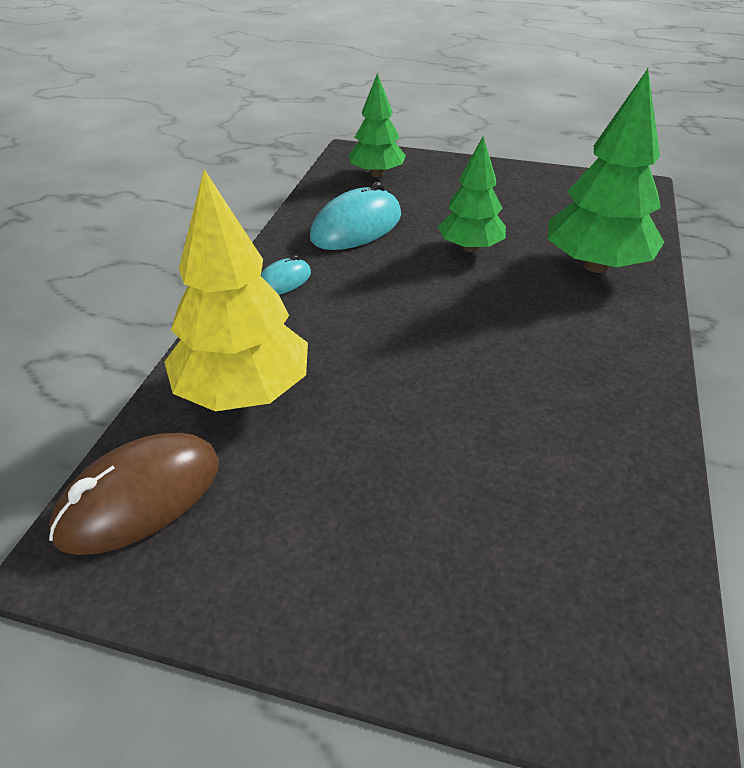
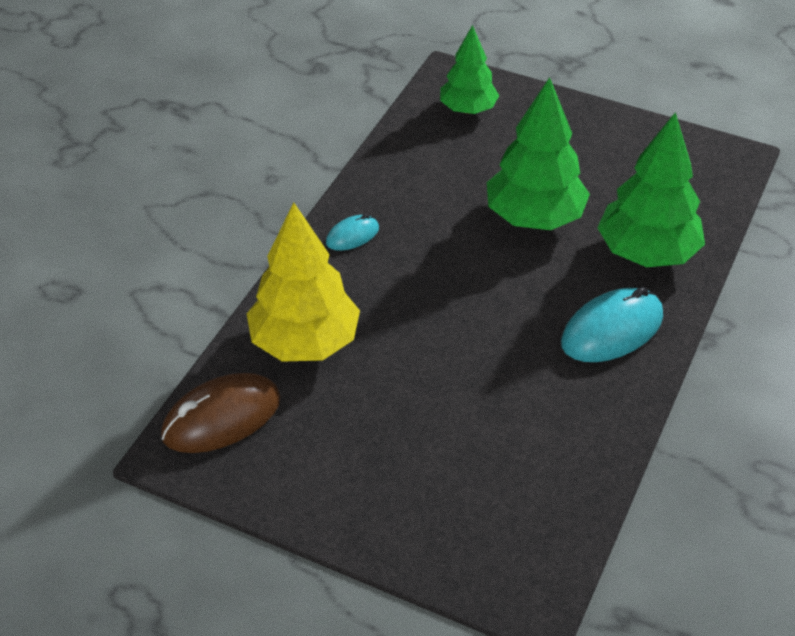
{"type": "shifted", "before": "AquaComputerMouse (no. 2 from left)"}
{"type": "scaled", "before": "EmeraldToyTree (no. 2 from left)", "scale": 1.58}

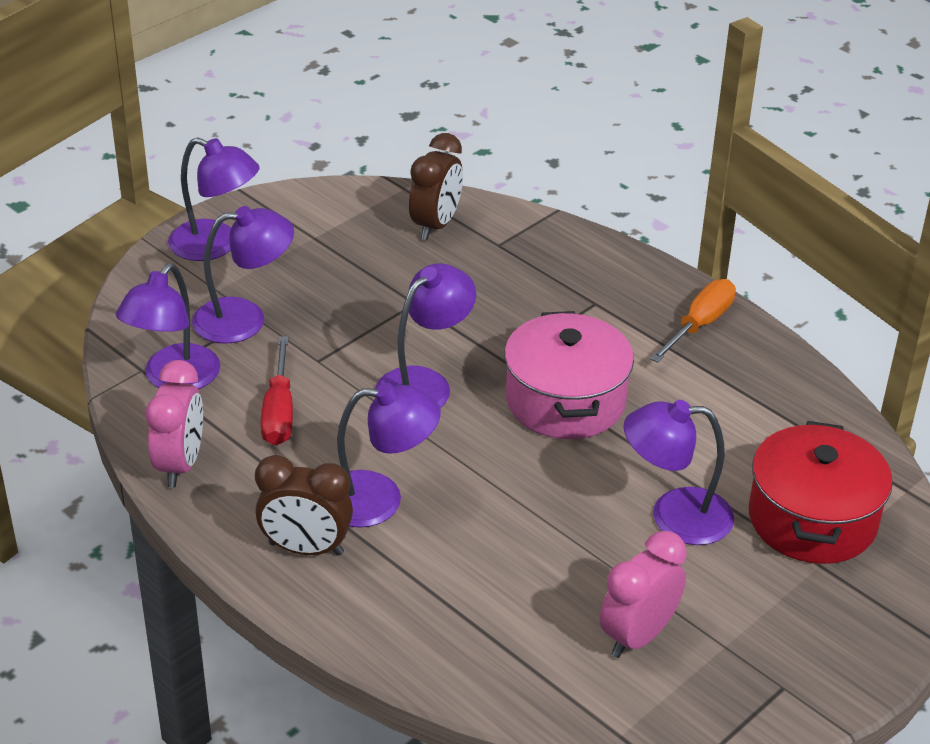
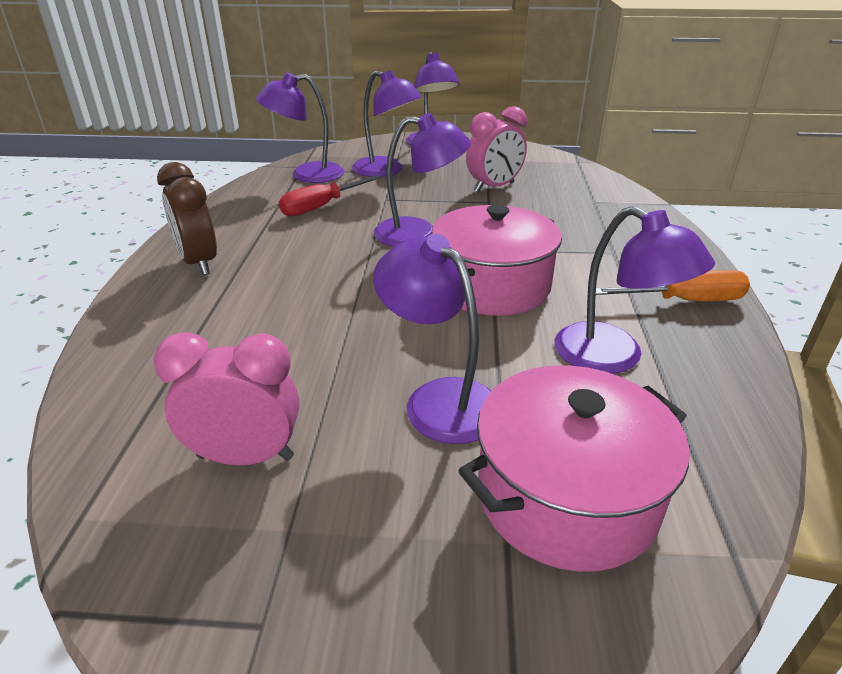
{"type": "shifted", "before": "RosePinkBedsideClock (no. 1 from left in the first image)", "after": "RosePinkBedsideClock (no. 2 from left)"}
{"type": "shifted", "before": "VioletDeskLamp (no. 4 from left in the first image)", "after": "VioletDeskLamp (no. 6 from left)"}
{"type": "gone", "before": "BrownBedsideClock (no. 2 from left)"}
{"type": "repainted", "before": "RedCookingPot", "after": "RosePinkCookingPot (no. 2 from left)"}

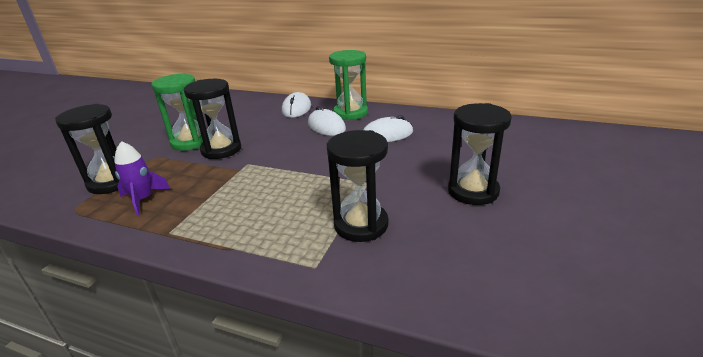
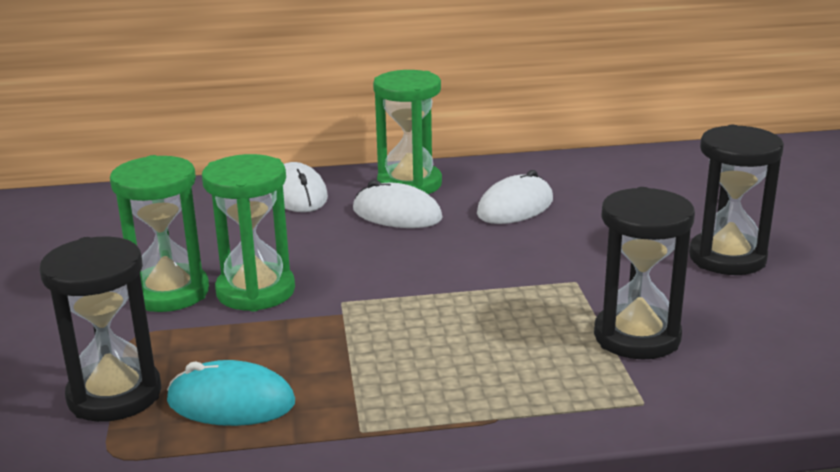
{"type": "swapped", "before": "VioletRocket", "after": "AquaComputerMouse"}
{"type": "repainted", "before": "BlackSandglass (no. 2 from left)", "after": "EmeraldSandglass (no. 2 from left)"}

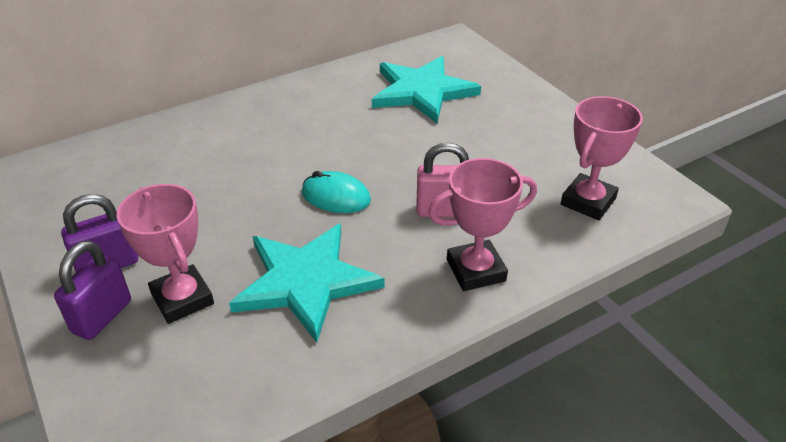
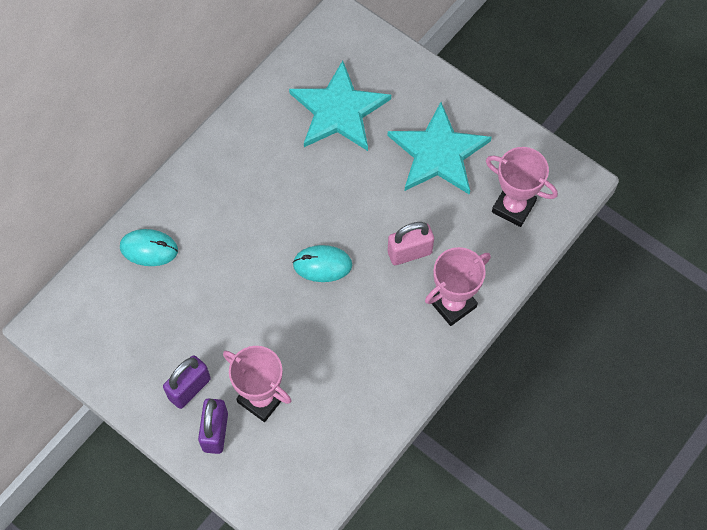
{"type": "shifted", "before": "AquaFivePointedStar (no. 1 from left in the first image)", "after": "AquaFivePointedStar (no. 2 from left)"}
{"type": "rotated", "before": "RosePinkAwardCup (no. 3 from left)", "turn": -75}
{"type": "new", "after": "AquaComputerMouse (no. 1 from left)"}

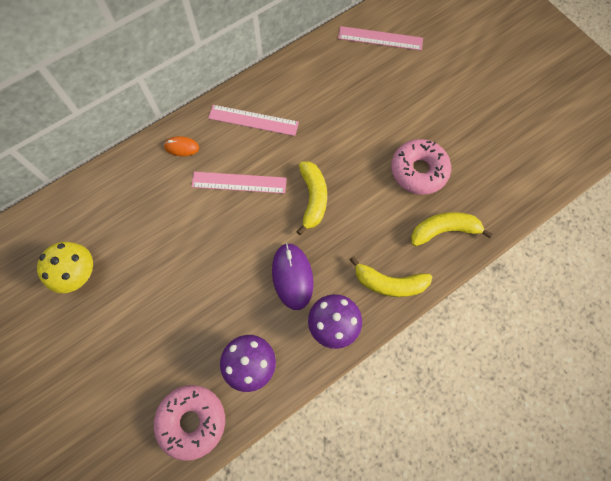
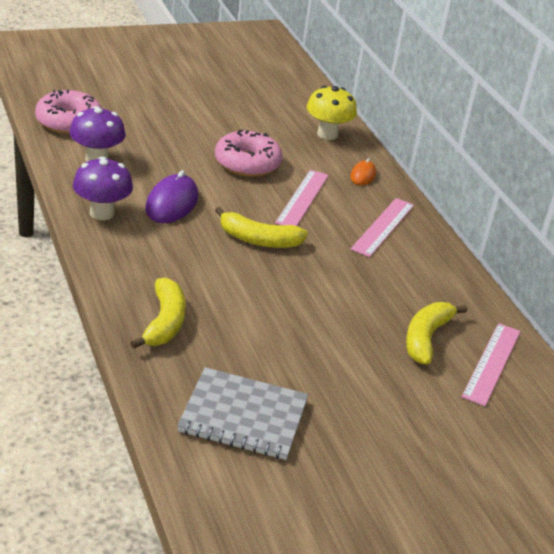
{"type": "shifted", "before": "GoldenFungus"}
{"type": "rotated", "before": "VioletComputerMouse", "turn": -75}
{"type": "shifted", "before": "GoldenBananaFruit (no. 2 from left in the first image)", "after": "GoldenBananaFruit (no. 3 from left)"}
{"type": "shifted", "before": "RosePinkDoughnut (no. 2 from left)"}
{"type": "new", "after": "GrayNotebook"}

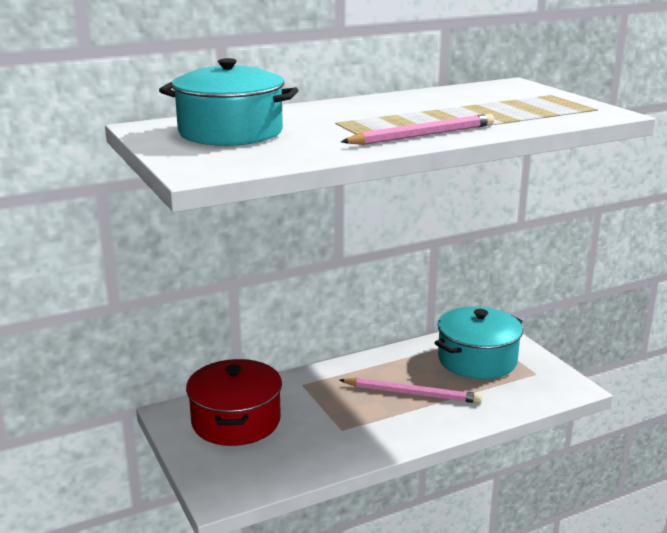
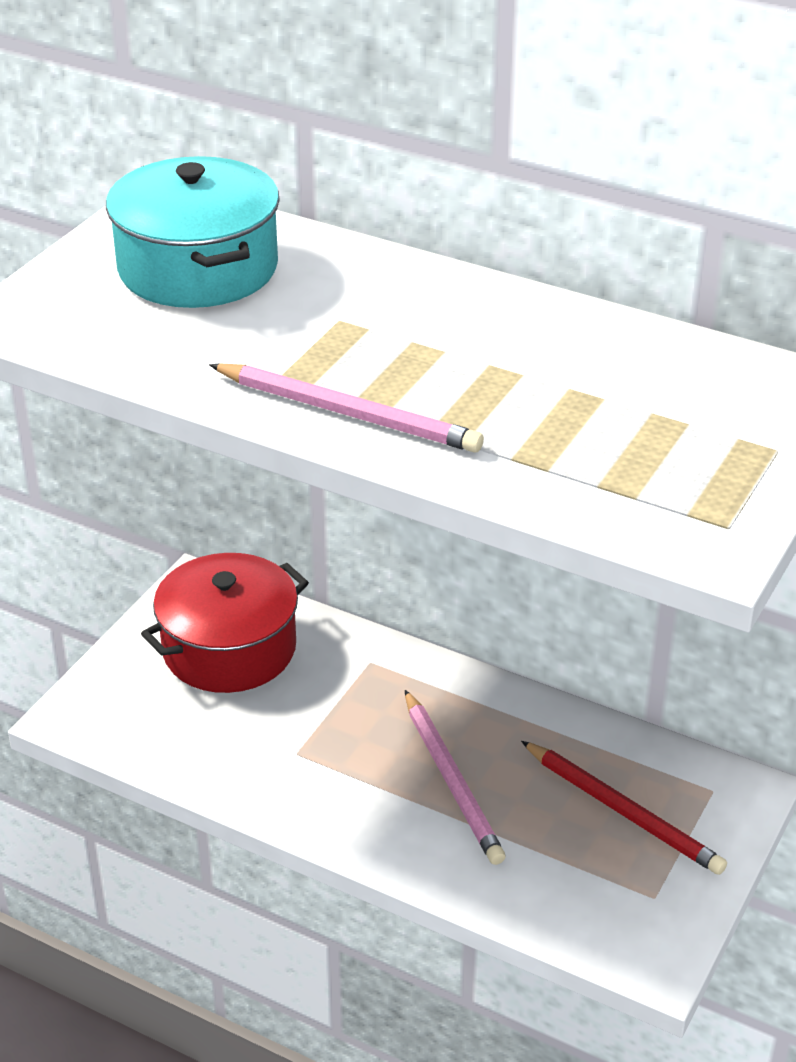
{"type": "swapped", "before": "AquaCookingPot (no. 2 from left)", "after": "RedPencil"}

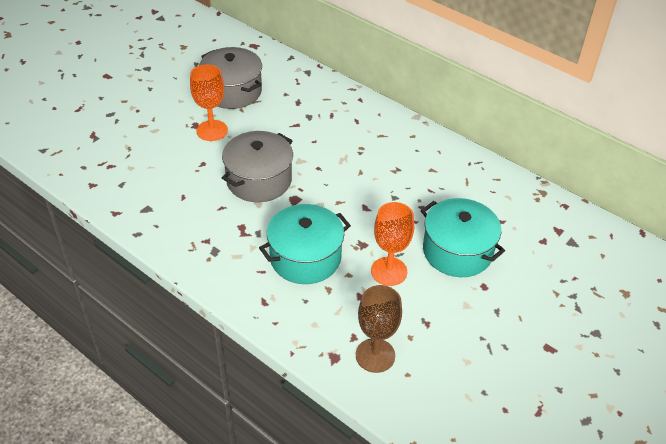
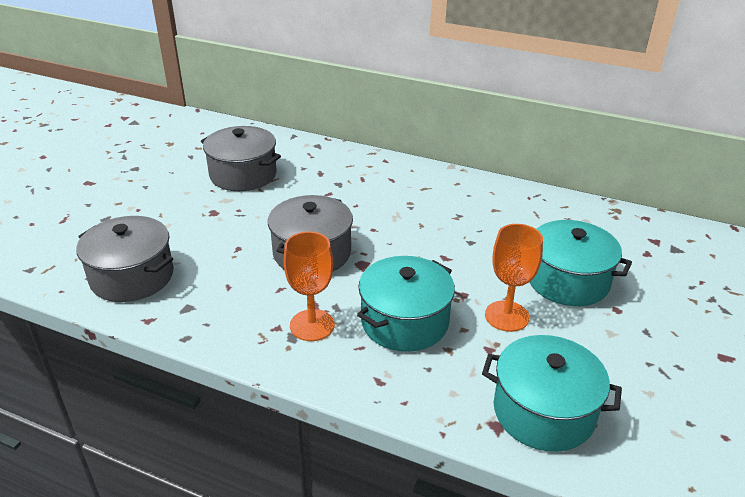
{"type": "shifted", "before": "OrangeColouredChalice (no. 1 from left)"}
{"type": "swapped", "before": "BrownChalice", "after": "AquaCookingPot (no. 2 from left)"}
{"type": "new", "after": "GrayCookingPot (no. 1 from left)"}

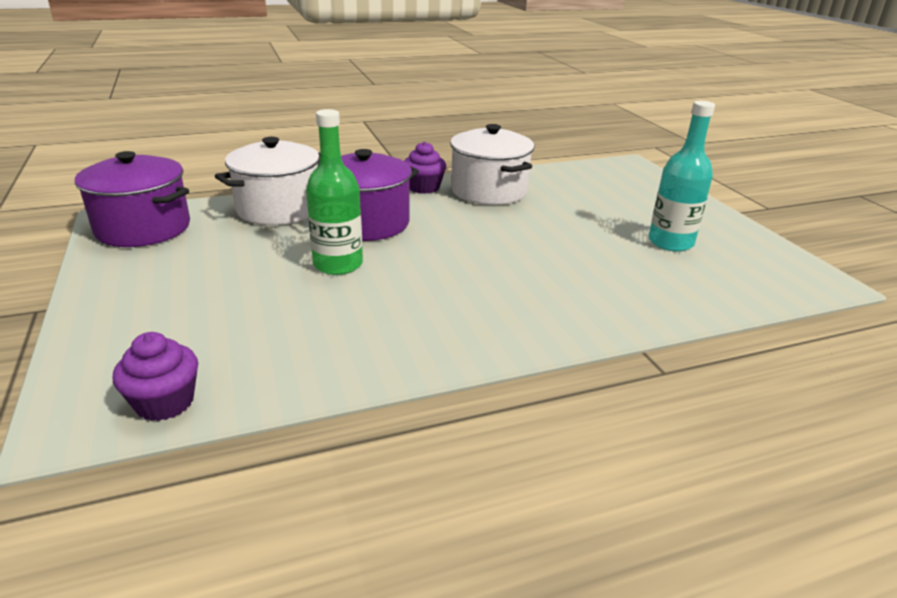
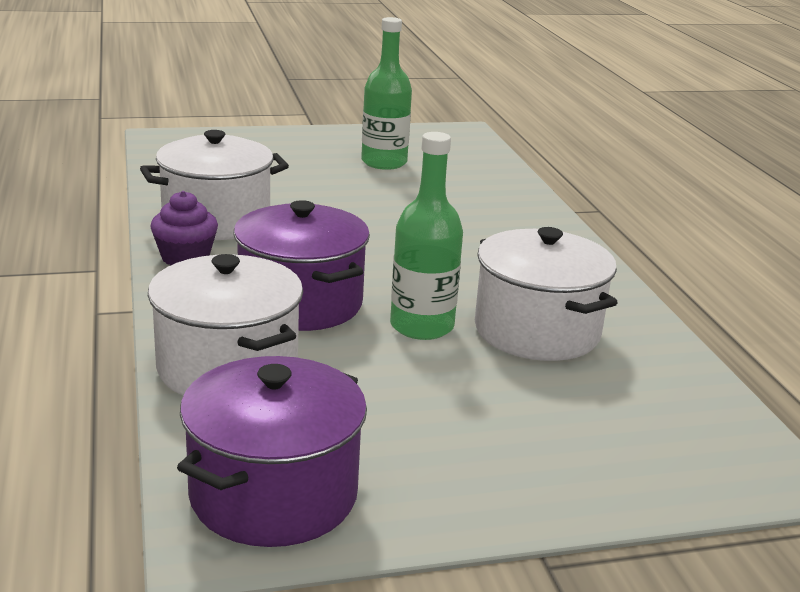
{"type": "gone", "before": "VioletCupcake (no. 1 from left)"}
{"type": "repainted", "before": "AquaBottle", "after": "EmeraldBottle (no. 1 from left)"}
{"type": "new", "after": "SnowWhiteCookingPot (no. 3 from left)"}

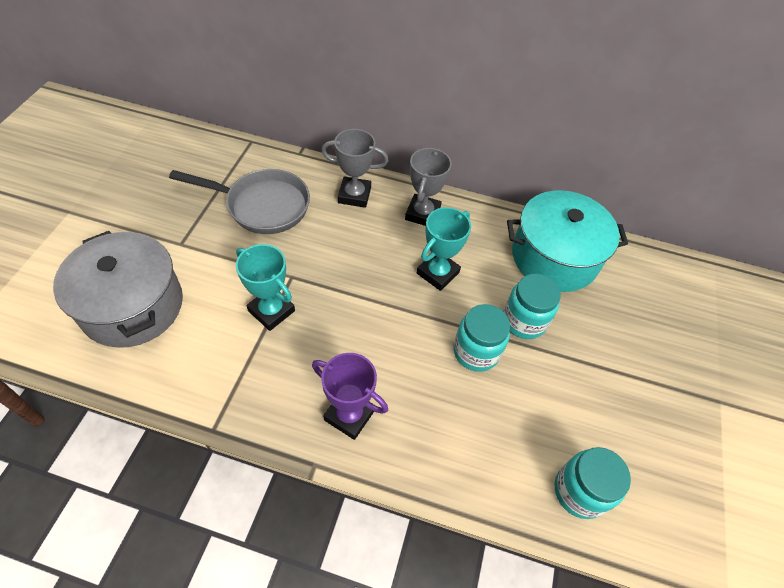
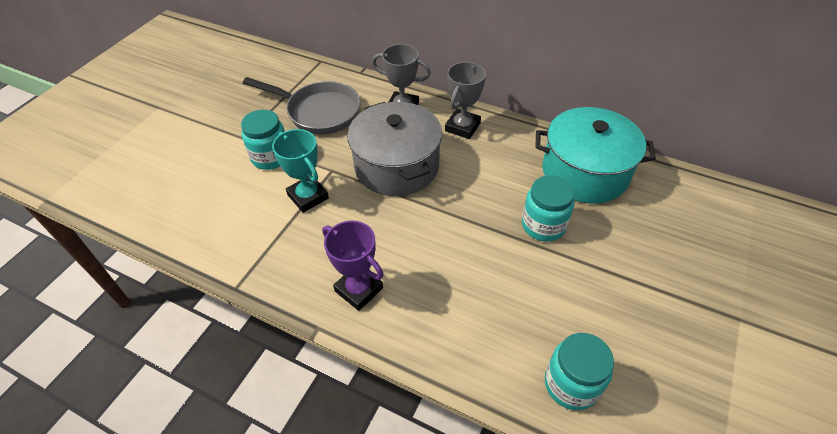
{"type": "shifted", "before": "GrayCookingPot"}
{"type": "gone", "before": "AquaAwardCup (no. 2 from left)"}
{"type": "shifted", "before": "AquaJamJar (no. 1 from left)"}

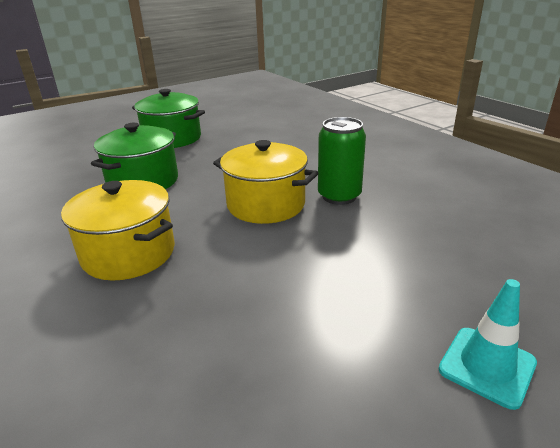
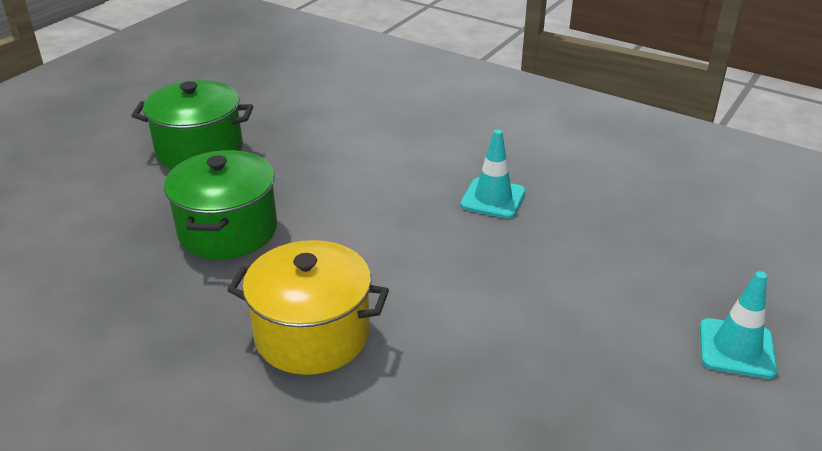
{"type": "gone", "before": "GoldenCookingPot (no. 2 from left)"}
{"type": "swapped", "before": "EmeraldTin", "after": "AquaTrafficCone (no. 1 from left)"}

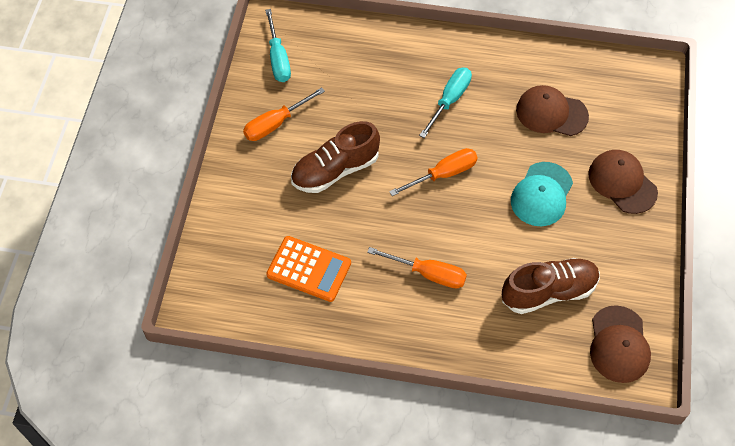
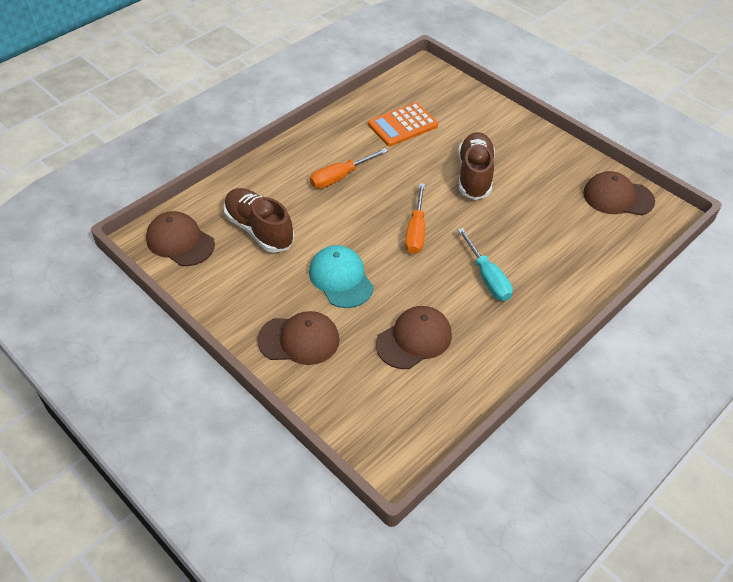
{"type": "gone", "before": "OrangeColouredHandScrewdriver (no. 1 from left)"}
{"type": "swapped", "before": "AquaHandScrewdriver (no. 1 from left)", "after": "BrownCap (no. 4 from left)"}
{"type": "rotated", "before": "BrownSneaker (no. 2 from left in the first image)", "turn": 120}

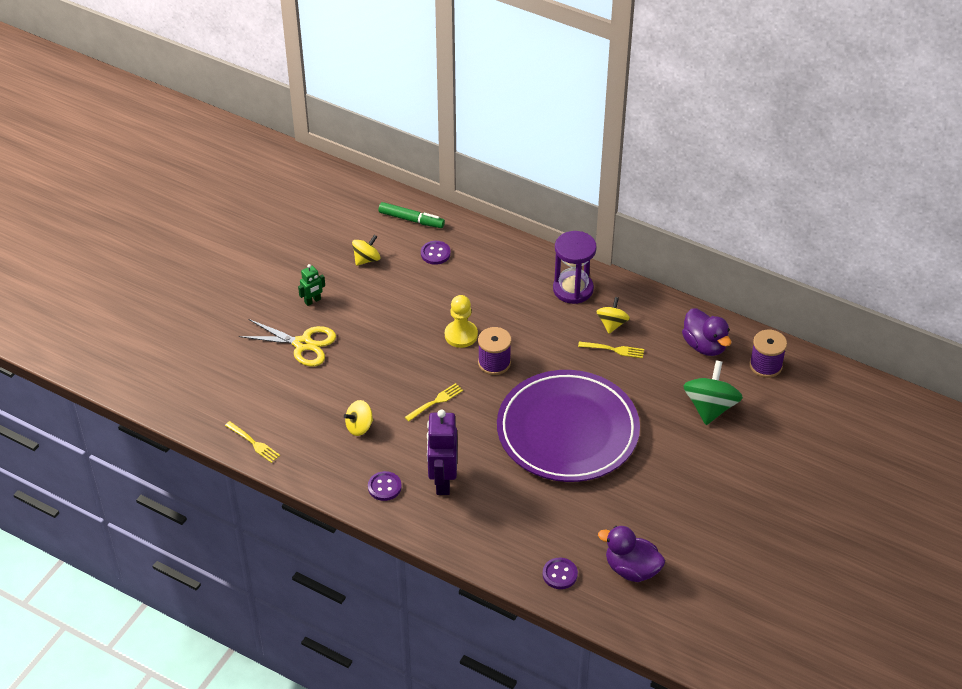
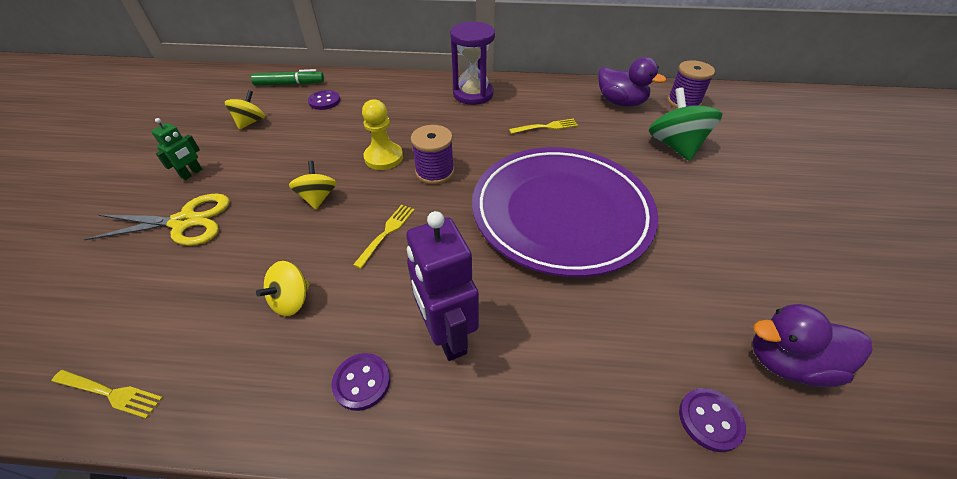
{"type": "shifted", "before": "GoldenSpinningTop (no. 3 from left)"}

